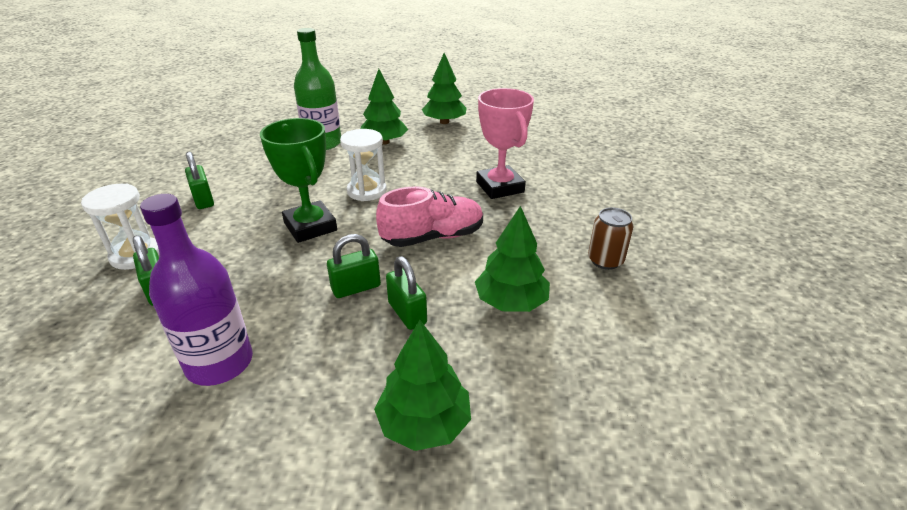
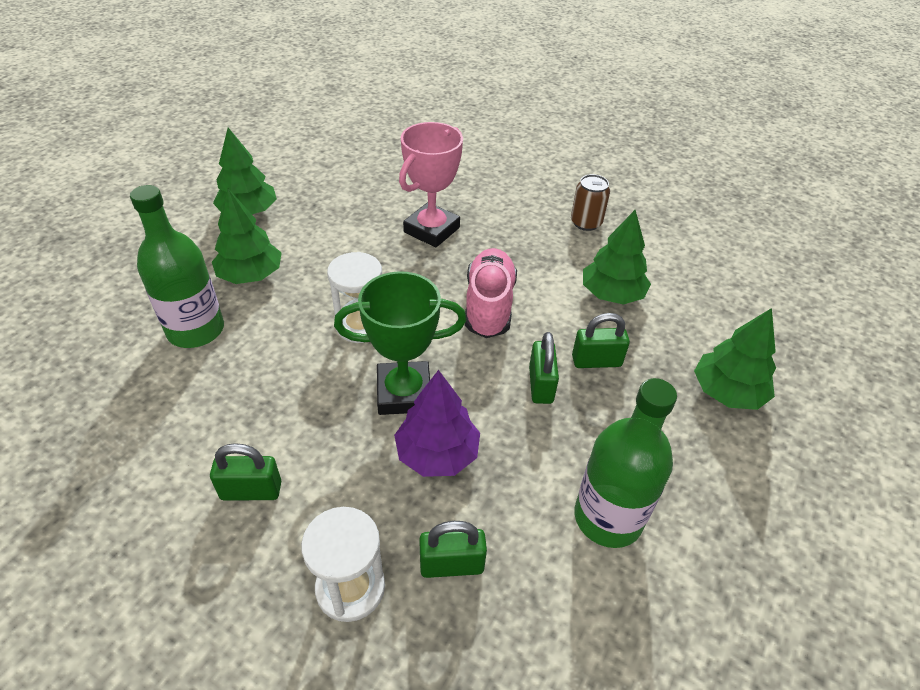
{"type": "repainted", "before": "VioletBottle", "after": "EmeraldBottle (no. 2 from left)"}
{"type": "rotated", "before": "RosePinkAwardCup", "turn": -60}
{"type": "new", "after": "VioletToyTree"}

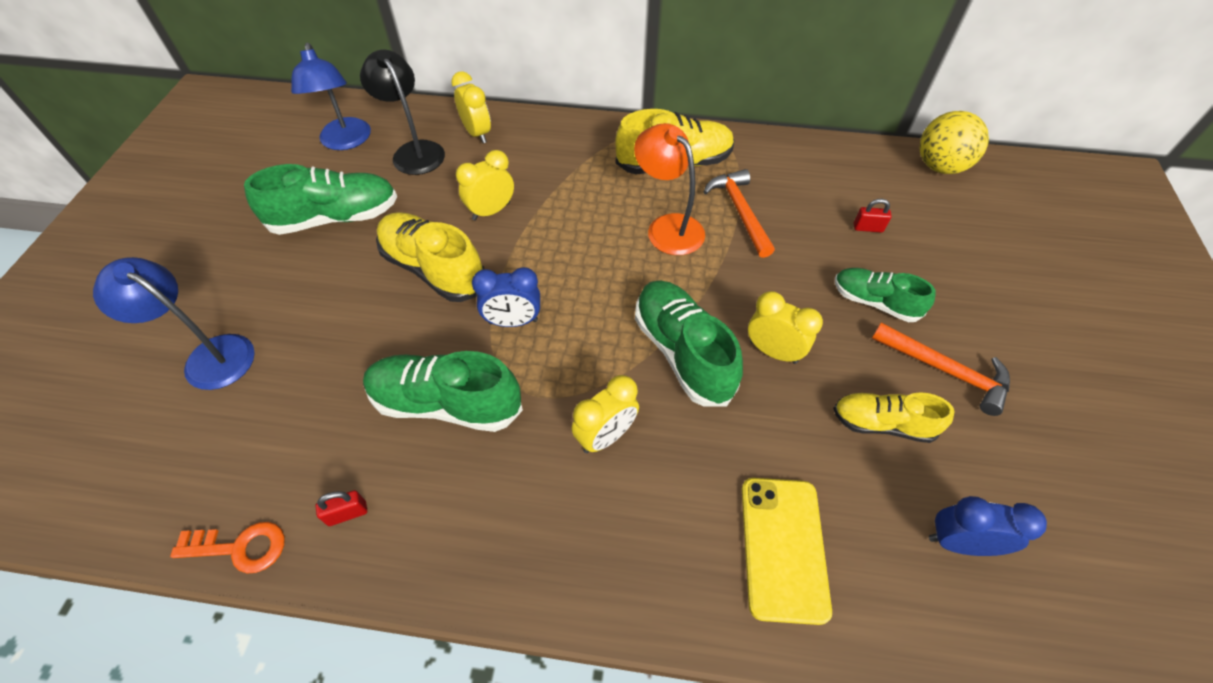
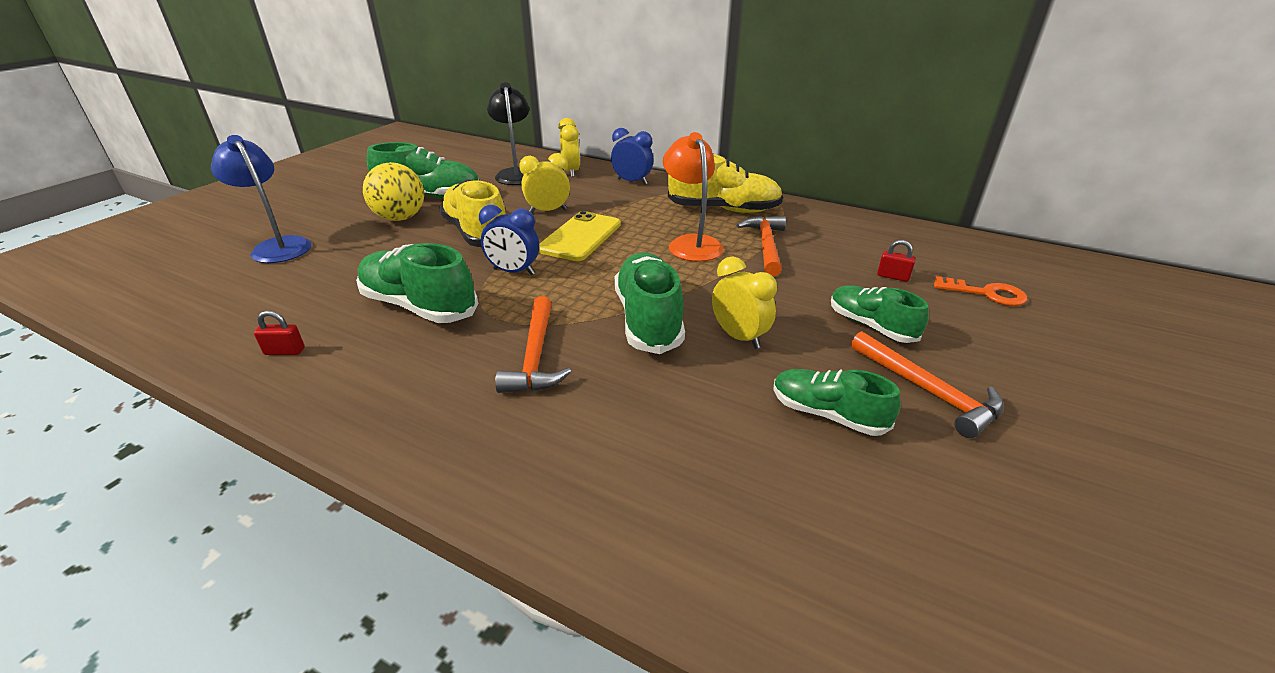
{"type": "shifted", "before": "OrangeColouredKey"}
{"type": "gone", "before": "BlueDeskLamp (no. 2 from left)"}
{"type": "swapped", "before": "GoldenBedsideClock (no. 3 from left)", "after": "OrangeColouredClawHammer (no. 1 from left)"}
{"type": "shifted", "before": "GoldenMobilePhone"}
{"type": "repainted", "before": "GoldenSneaker (no. 3 from left)", "after": "EmeraldSneaker (no. 4 from left)"}
{"type": "shifted", "before": "GoldenSphere"}
{"type": "shifted", "before": "BlueBedsideClock (no. 2 from left)"}

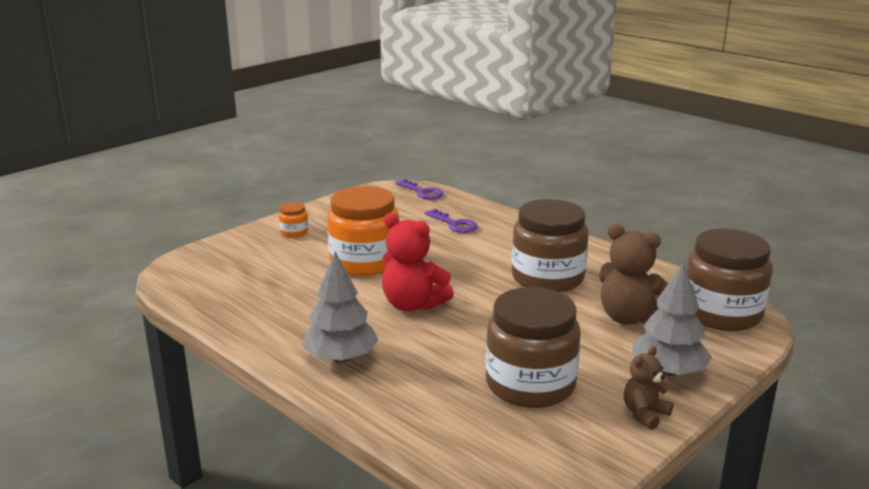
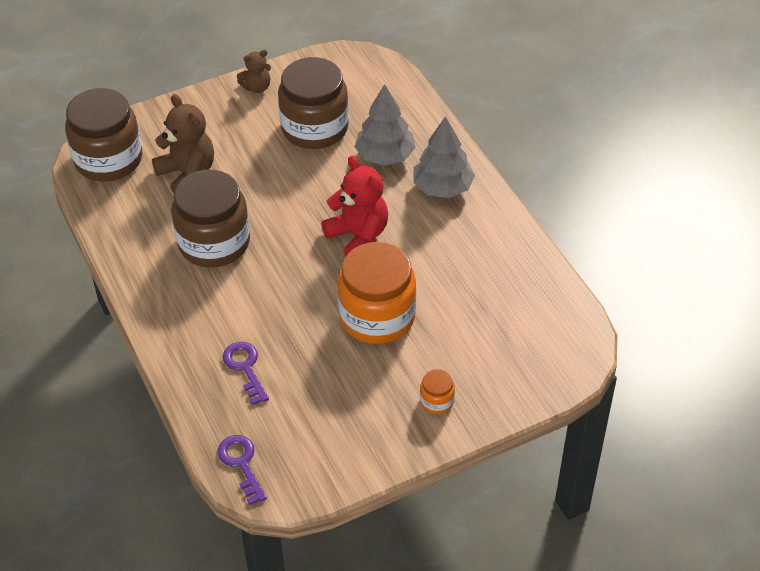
{"type": "shifted", "before": "GrayToyTree (no. 2 from left in the first image)", "after": "GrayToyTree (no. 1 from left)"}

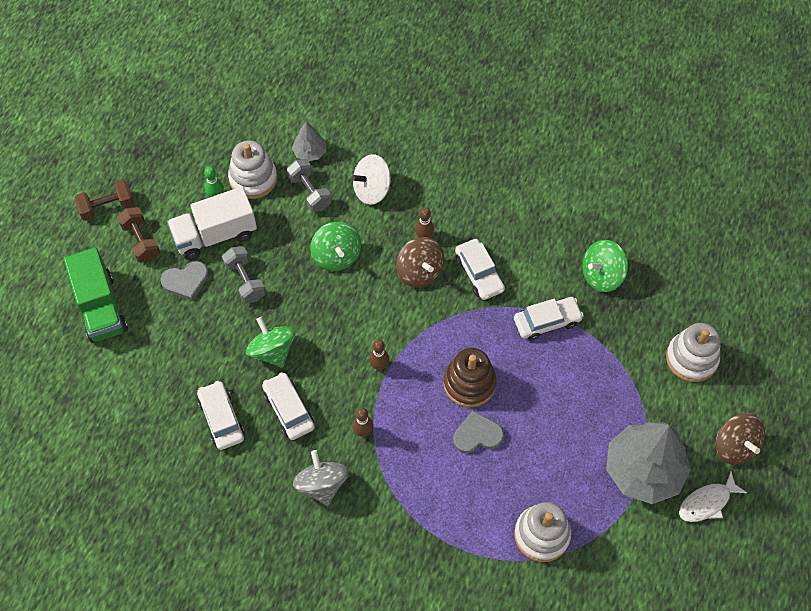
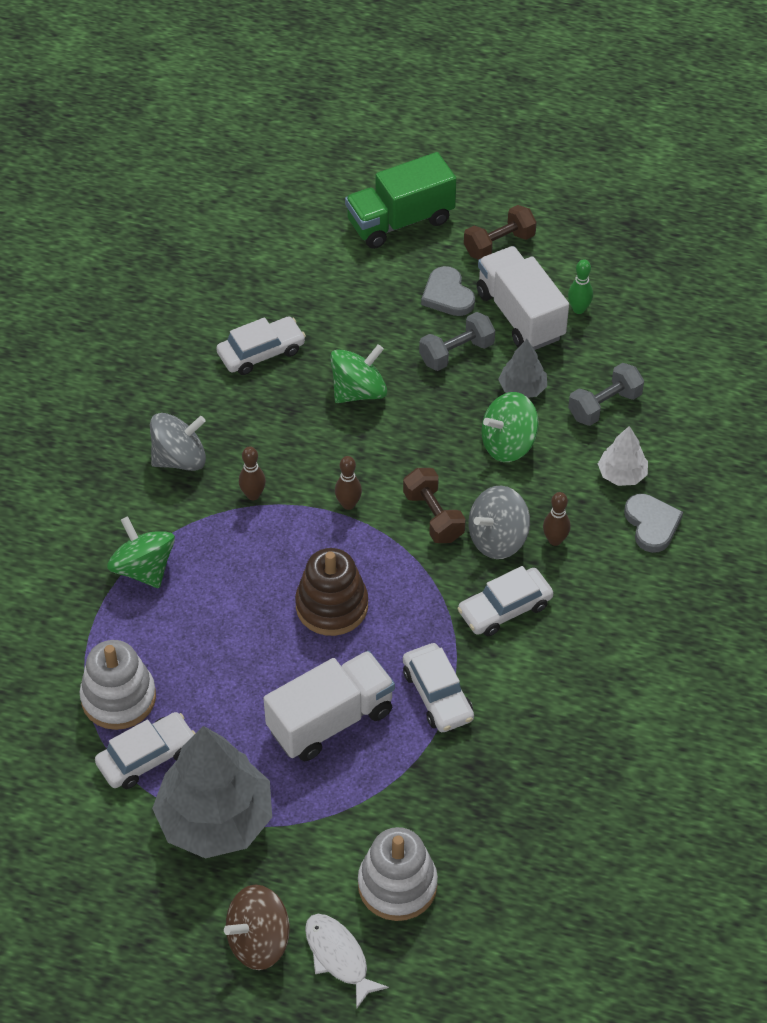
{"type": "shifted", "before": "BrownDumbbell (no. 1 from left)"}
{"type": "gone", "before": "SnowWhiteStackingToy (no. 1 from left)"}
{"type": "shifted", "before": "SnowWhiteAutomobile (no. 2 from left in the first image)", "after": "SnowWhiteAutomobile (no. 1 from left)"}
{"type": "shifted", "before": "GrayToyTree (no. 1 from left in the first image)", "after": "GrayToyTree (no. 2 from left)"}
{"type": "swapped", "before": "SnowWhiteSpinningTop", "after": "SnowWhiteToyTree"}
{"type": "repainted", "before": "BrownSpinningTop (no. 1 from left)", "after": "GraySpinningTop (no. 2 from left)"}
{"type": "shifted", "before": "GrayHeart (no. 2 from left)"}
{"type": "shifted", "before": "EmeraldSpinningTop (no. 3 from left in the first image)", "after": "EmeraldSpinningTop (no. 1 from left)"}
{"type": "shifted", "before": "SnowWhiteToyFish"}
{"type": "new", "after": "SnowWhiteToyTruck (no. 1 from left)"}

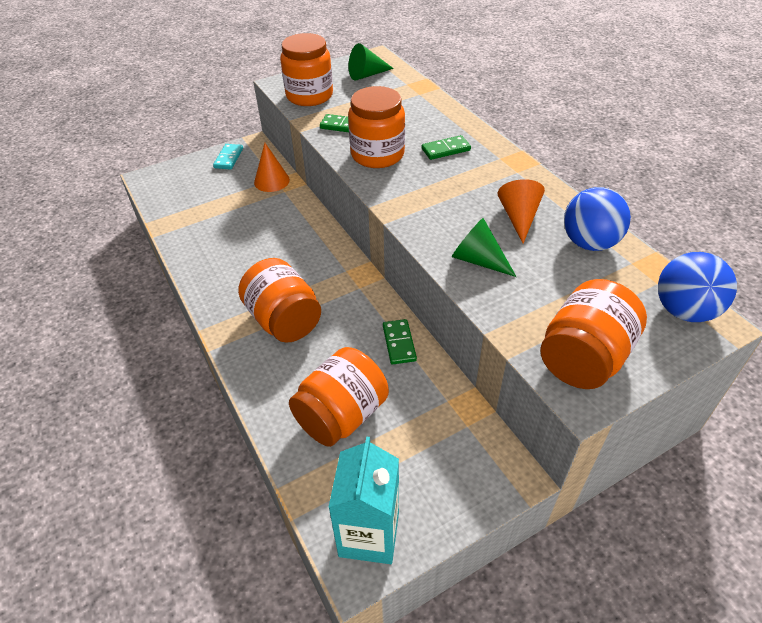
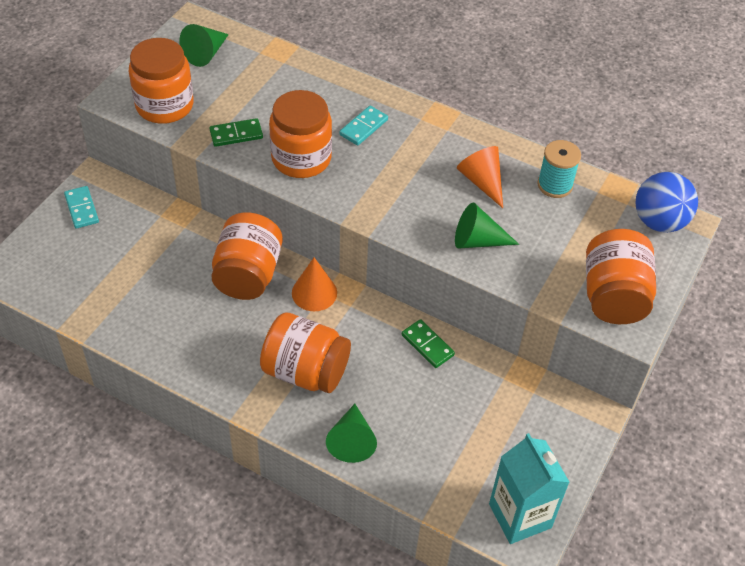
{"type": "shifted", "before": "OrangeColouredCone (no. 1 from left)"}
{"type": "shifted", "before": "OrangeColouredJamJar (no. 3 from left in the first image)", "after": "OrangeColouredJamJar (no. 2 from left)"}
{"type": "repainted", "before": "EmeraldDominoPiece (no. 3 from left)", "after": "AquaDominoPiece (no. 2 from left)"}
{"type": "swapped", "before": "BlueSphere (no. 1 from left)", "after": "AquaSpool"}
{"type": "new", "after": "EmeraldCone (no. 2 from left)"}

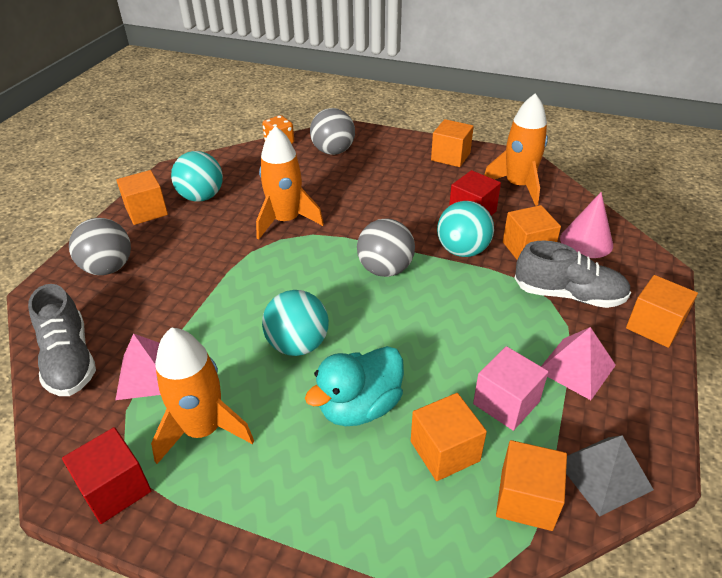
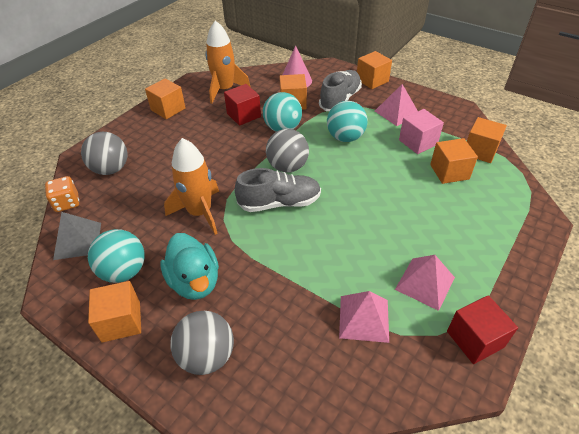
{"type": "shifted", "before": "GraySneaker (no. 1 from left)"}
{"type": "swapped", "before": "OrangeColouredRocket (no. 1 from left)", "after": "RosePinkPyramid (no. 3 from left)"}
{"type": "shifted", "before": "AquaSphere (no. 2 from left in the first image)", "after": "AquaSphere (no. 3 from left)"}
{"type": "shifted", "before": "AquaToyDuck"}
{"type": "shifted", "before": "GrayPyramid"}

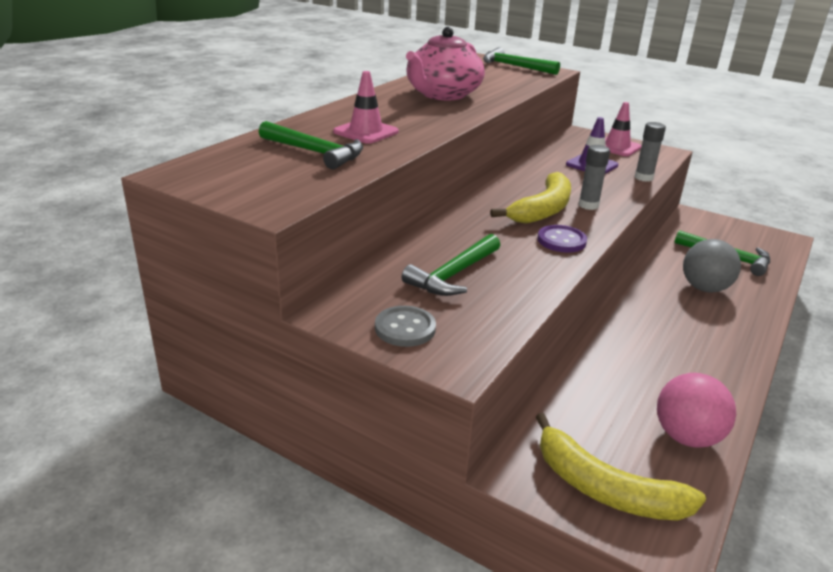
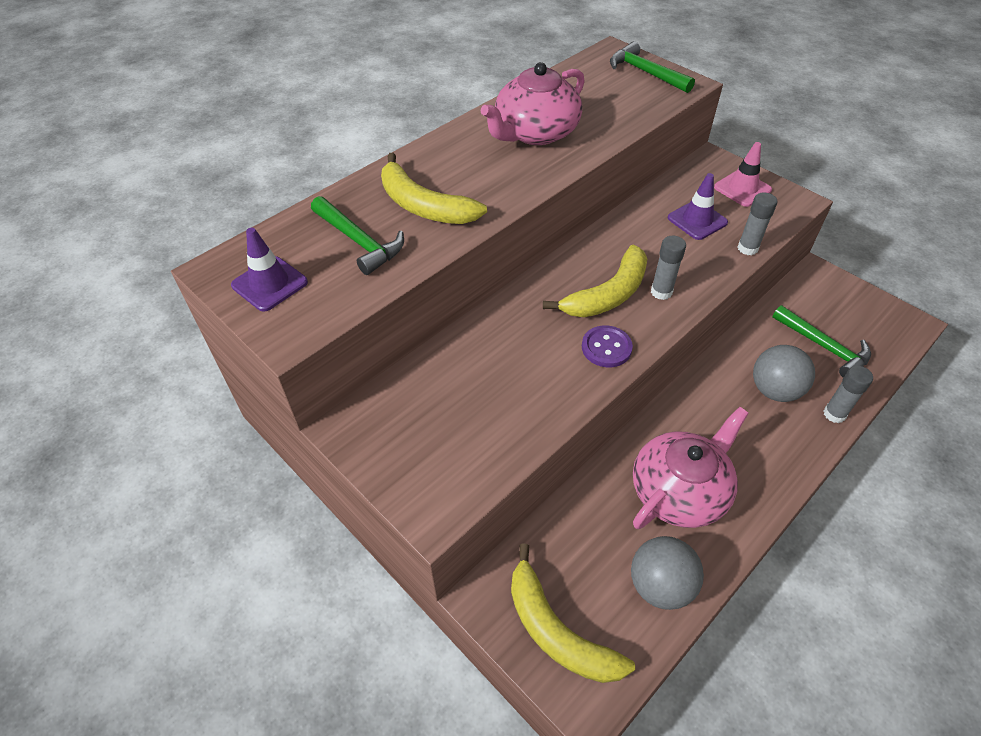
{"type": "swapped", "before": "RosePinkTrafficCone (no. 1 from left)", "after": "GoldenBananaFruit (no. 1 from left)"}
{"type": "gone", "before": "GrayButton"}
{"type": "gone", "before": "EmeraldClawHammer (no. 2 from left)"}
{"type": "repainted", "before": "RosePinkSphere", "after": "GraySphere (no. 1 from left)"}
{"type": "new", "after": "VioletTrafficCone (no. 1 from left)"}
{"type": "new", "after": "RosePinkTeapot (no. 2 from left)"}
{"type": "new", "after": "GrayStickOfGlue (no. 3 from left)"}

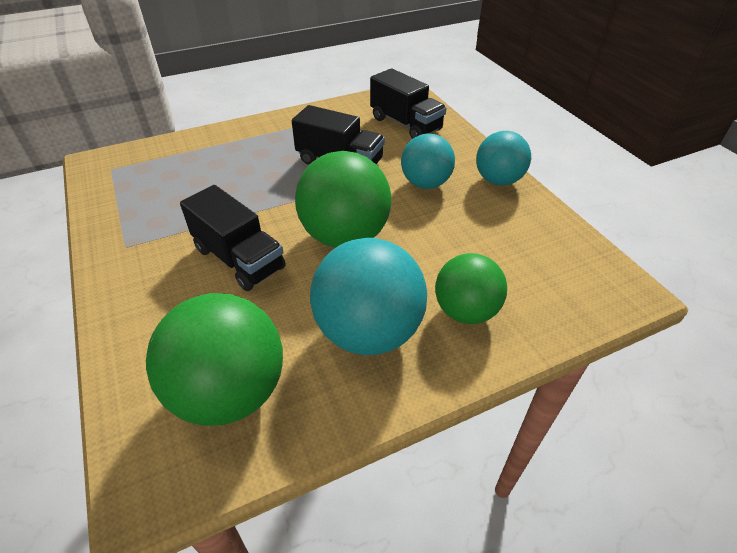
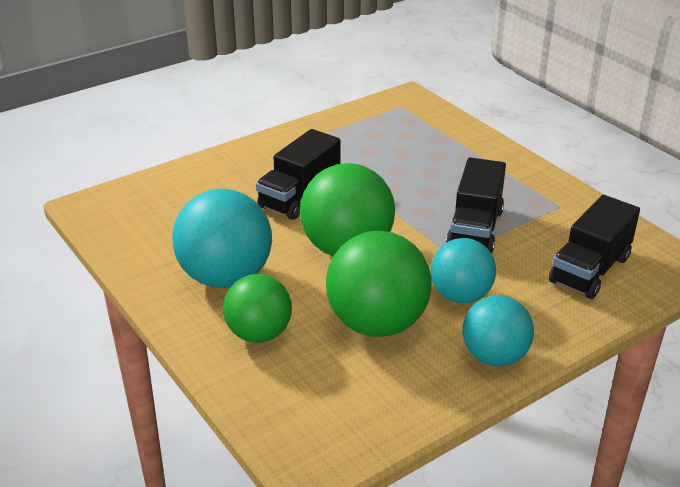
{"type": "shifted", "before": "EmeraldSphere (no. 1 from left in the first image)", "after": "EmeraldSphere (no. 3 from left)"}

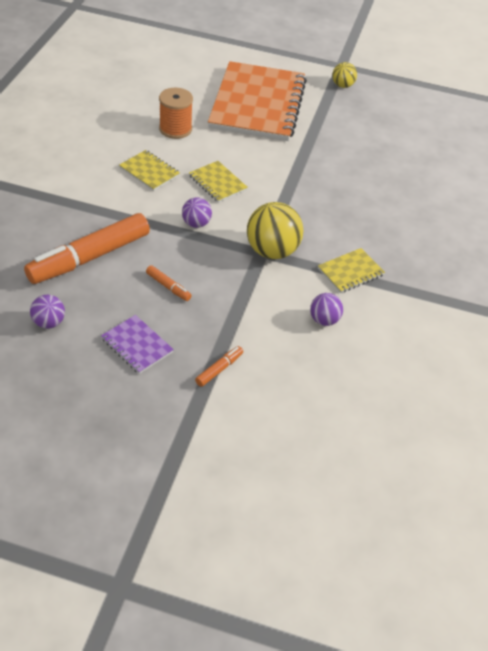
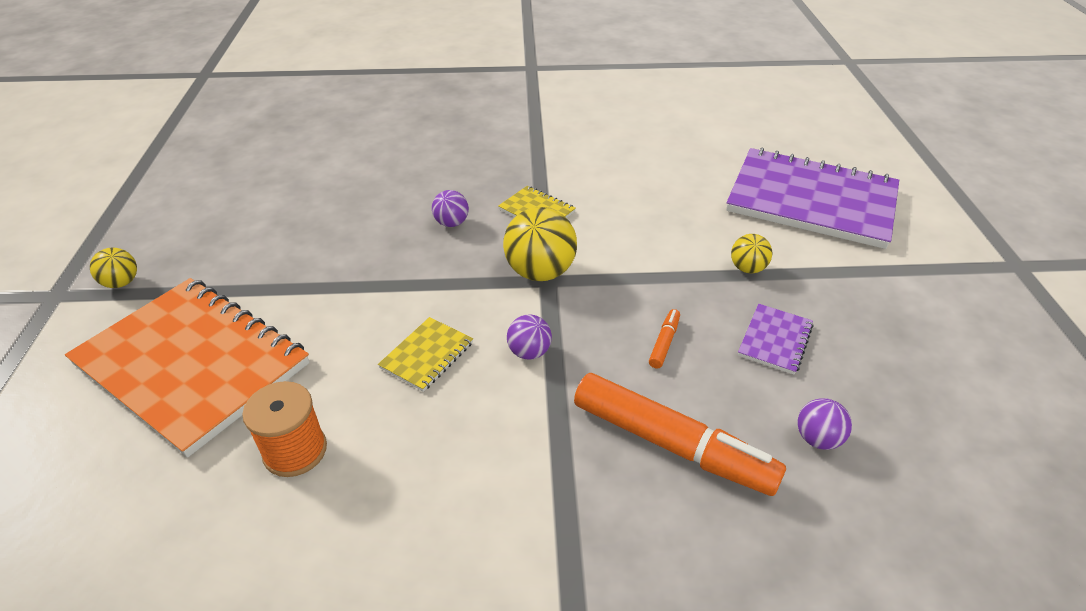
{"type": "gone", "before": "GoldenNotebook (no. 1 from left)"}
{"type": "swapped", "before": "OrangeColouredMarkerPen (no. 3 from left)", "after": "GoldenSphere (no. 3 from left)"}
{"type": "rotated", "before": "OrangeColouredNotebook", "turn": 45}
{"type": "shifted", "before": "VioletSphere (no. 3 from left in the first image)", "after": "VioletSphere (no. 1 from left)"}
{"type": "new", "after": "VioletNotebook (no. 2 from left)"}

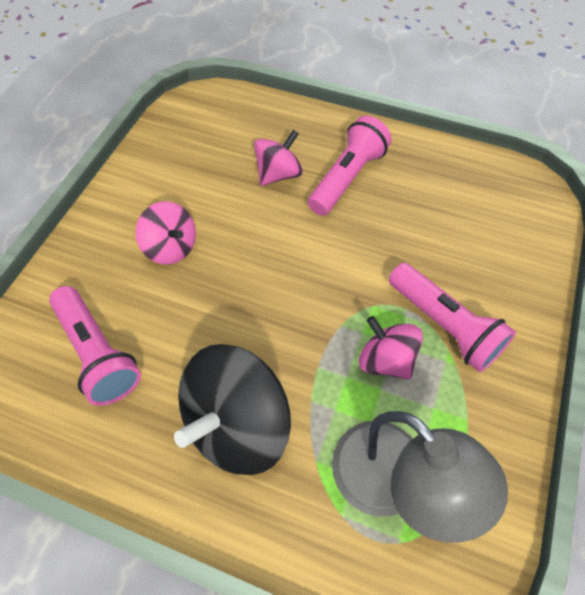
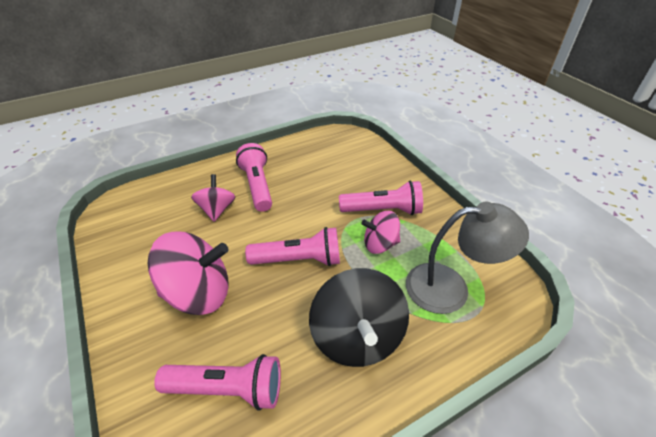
{"type": "scaled", "before": "RosePinkSpinningTop (no. 1 from left)", "scale": 1.71}
{"type": "new", "after": "RosePinkPocketTorch (no. 3 from left)"}

